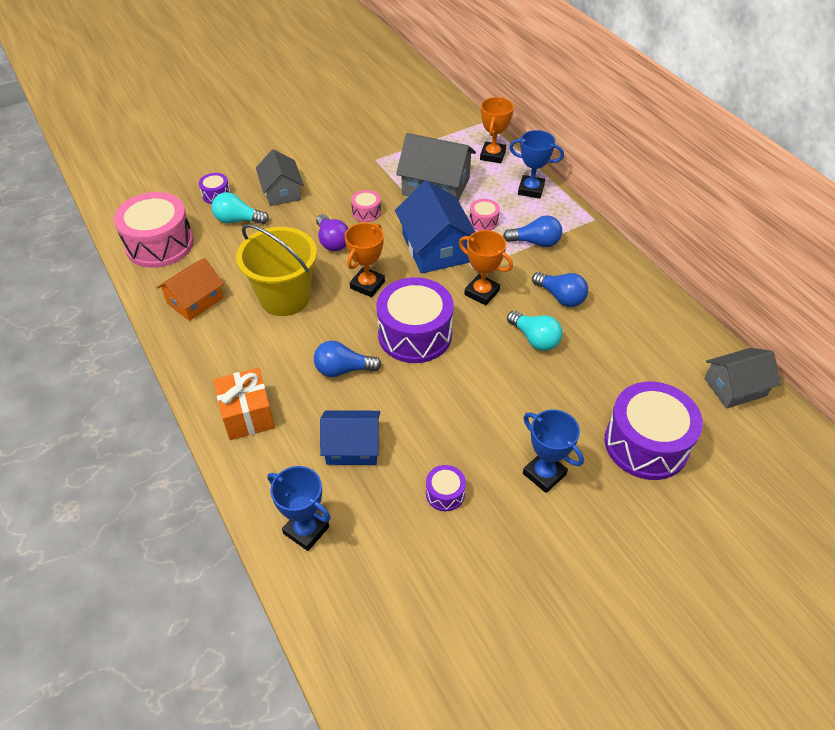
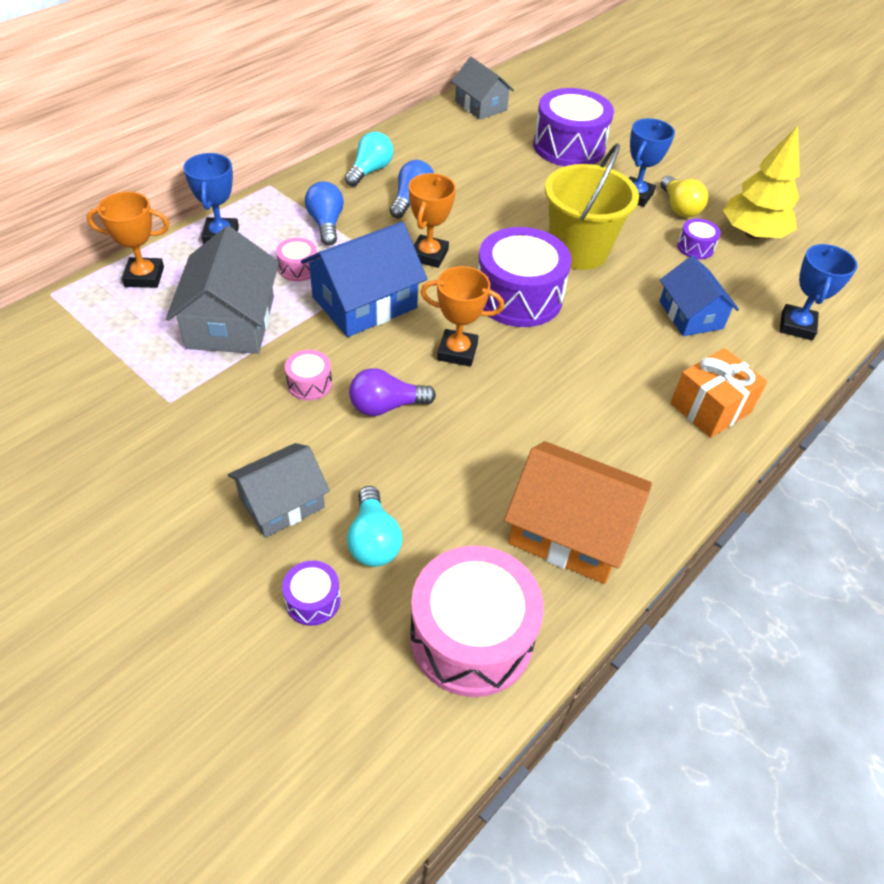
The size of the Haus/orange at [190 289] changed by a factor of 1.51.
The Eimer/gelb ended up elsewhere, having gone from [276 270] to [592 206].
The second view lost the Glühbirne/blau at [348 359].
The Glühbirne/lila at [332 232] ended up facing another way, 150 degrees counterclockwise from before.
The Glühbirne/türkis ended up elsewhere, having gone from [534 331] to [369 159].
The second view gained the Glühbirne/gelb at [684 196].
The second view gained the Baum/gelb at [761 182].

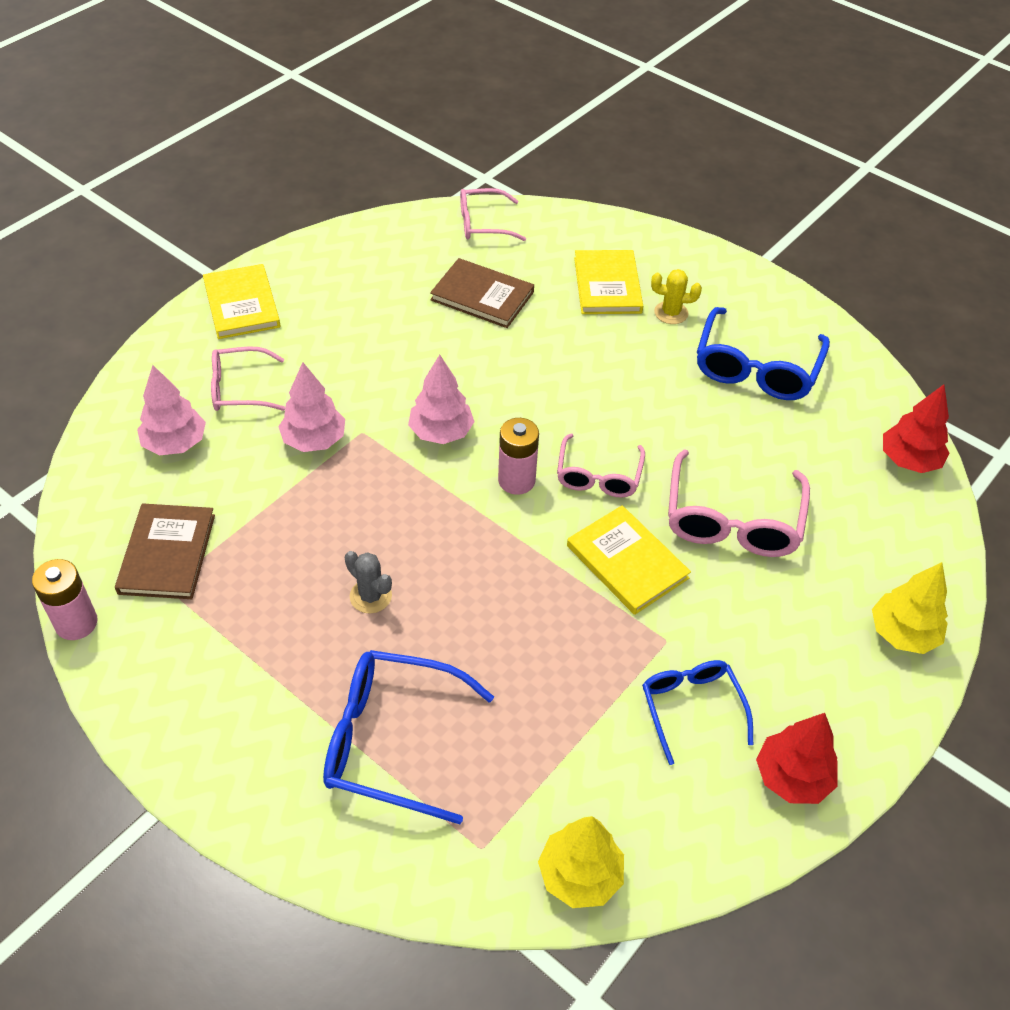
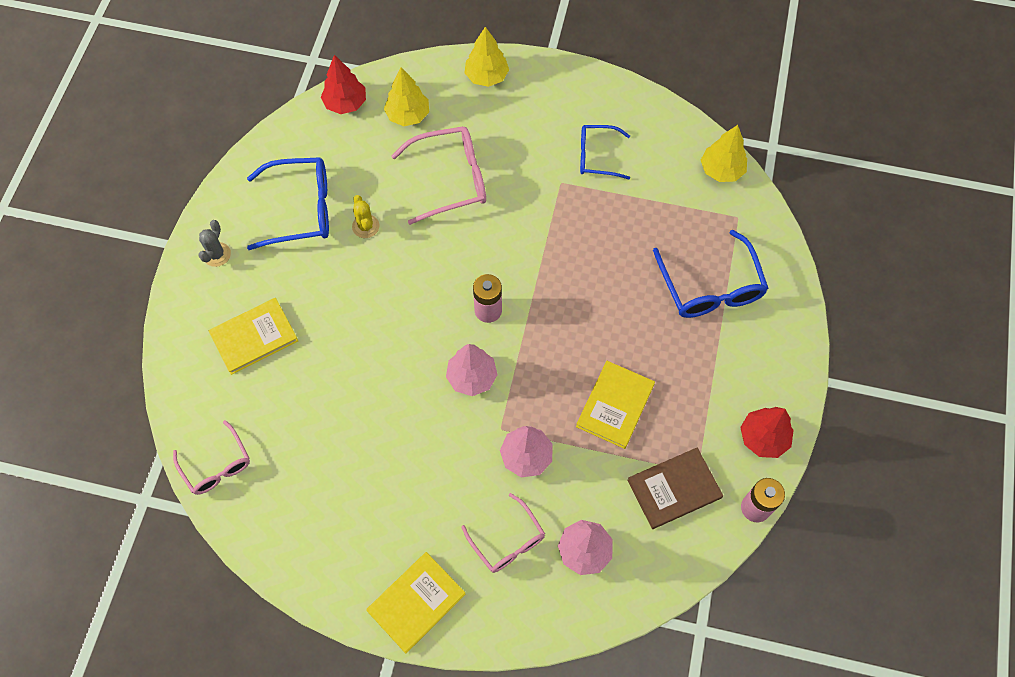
The Kaktus/grau ended up elsewhere, having gone from [368 582] to [214 243].
The second view lost the Buch/braun at [482 293].
The second view lost the Brille/rosa at [601 465].
The Buch/gelb ended up elsewhere, having gone from [629 560] to [615 405].
The Brille/blau at [697 712] ended up facing another way, 45 degrees clockwise from before.
The Kaktus/gelb ended up elsewhere, having gone from [676 296] to [366 216].
The Baum/rot ended up elsewhere, having gone from [797 758] to [767 432].
The second view gained the Baum/gelb at [406 96].

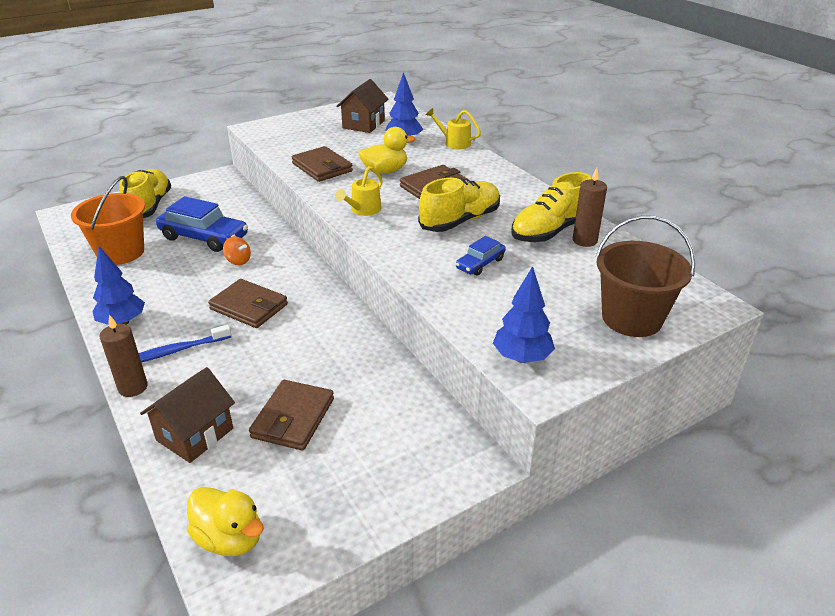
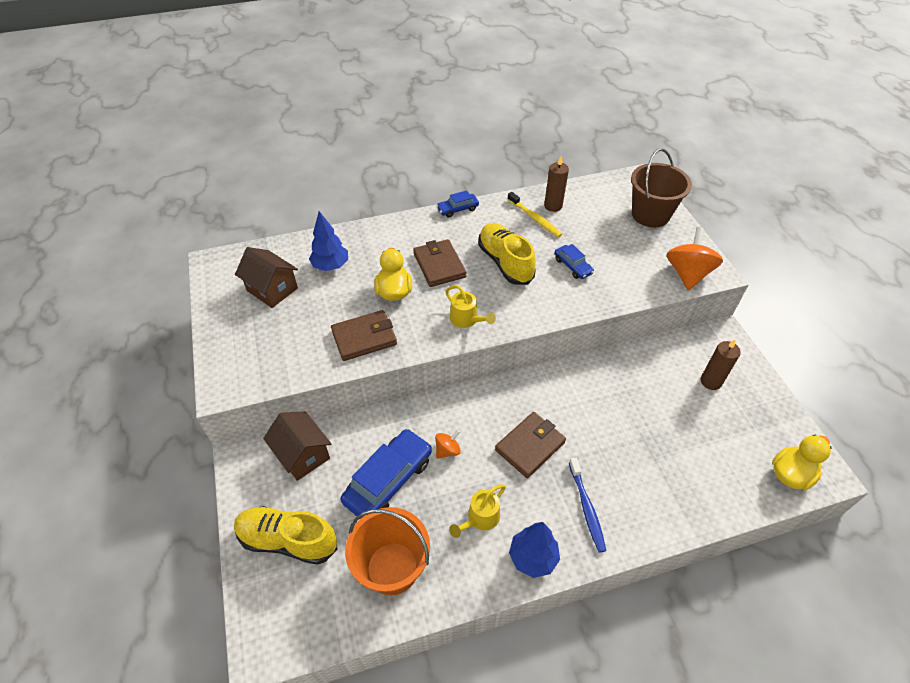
The Kerze/braun ended up elsewhere, having gone from [124 356] to [721 364].
The Haus/braun ended up elsewhere, having gone from [187 415] to [297 446].
The second view lost the Geldbörse/braun at [291 415].
The Gießkanne/gelb ended up elsewhere, having gone from [453 128] to [477 511].
Where the Baum/blau stood at [524 314], the Kreisel/orange came to stand at [695 258].
Where the Schuh/gelb stood at [551 207], the Zahnbürste/gelb came to stand at [534 214].
The second view gained the Auto/blau at [457 204].

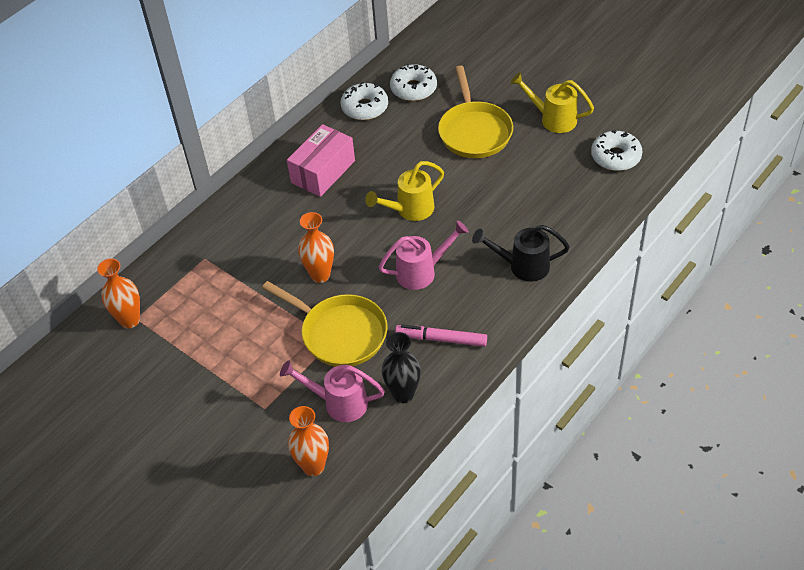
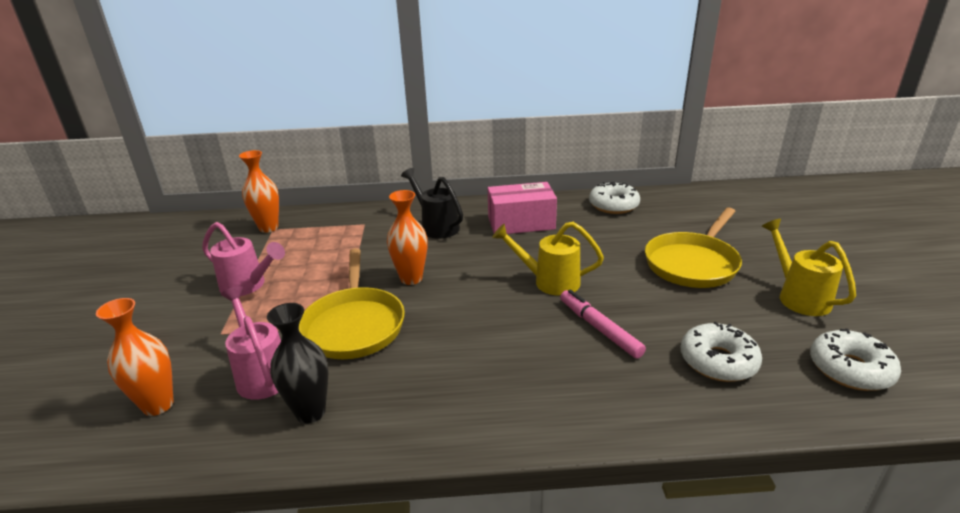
The Gießkanne/rosa ended up elsewhere, having gone from [423 255] to [243 259].
The Donut/weiß ended up elsewhere, having gone from [413 82] to [721 352].
The Filzstift/rosa ended up elsewhere, having gone from [441 335] to [603 324].
The Gießkanne/schwarz ended up elsewhere, having gone from [521 253] to [432 203].

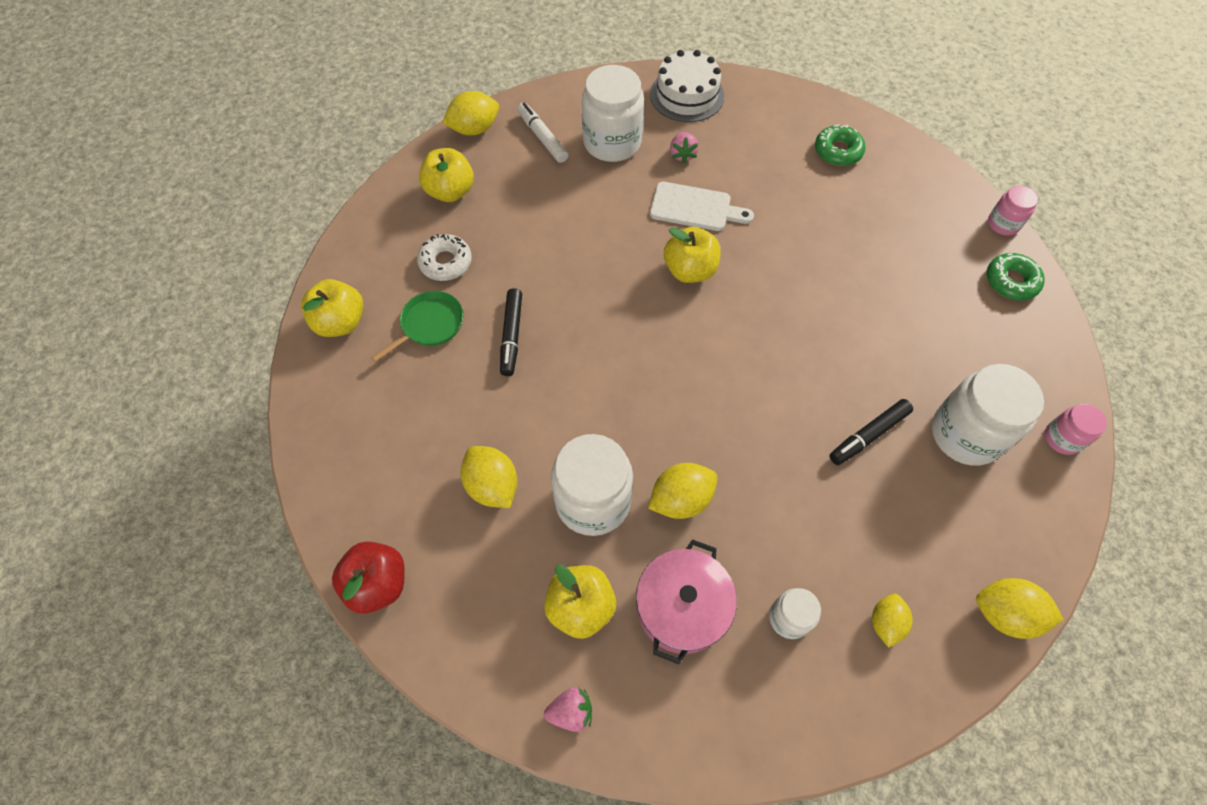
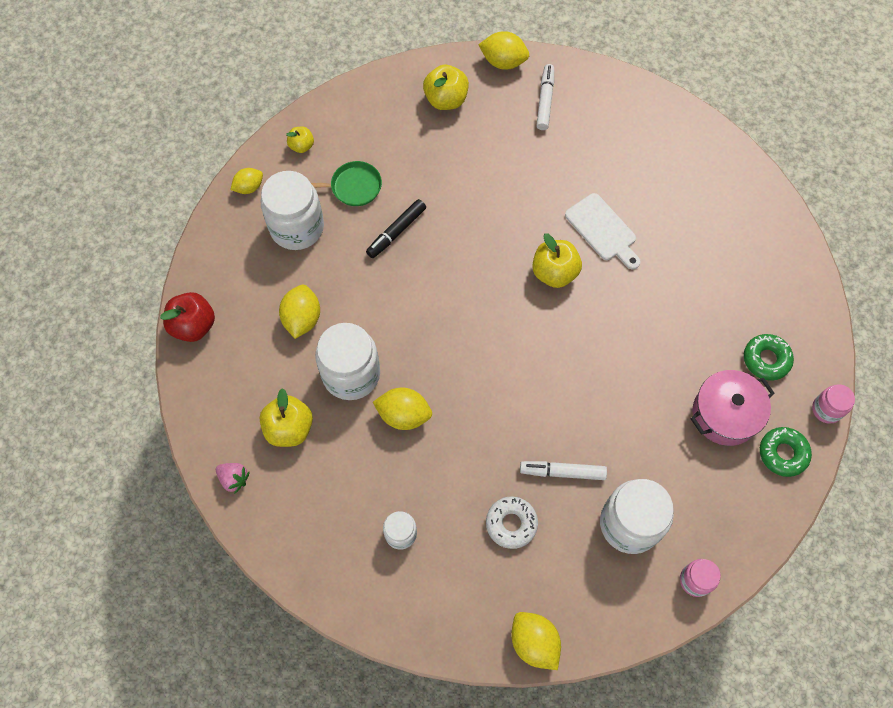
The size of the Apfel/gelb at [332 308] changed by a factor of 0.58.
The Donut/weiß ended up elsewhere, having gone from [444 257] to [512 523].
The Einmachglas/weiß ended up elsewhere, having gone from [613 113] to [292 210].
The Kochtopf/rosa ended up elsewhere, having gone from [686 601] to [732 408].
The second view lost the Kuchen/weiß at [687 86].
The second view lost the Erdbeere/rosa at [684 148].
The Donut/grün ended up elsewhere, having gone from [840 145] to [769 357].
What was the Filzstift/schwarz at [871 432] turned into the Filzstift/weiß at [563 470].
The Zitrone/gelb ended up elsewhere, having gone from [892 620] to [246 181].

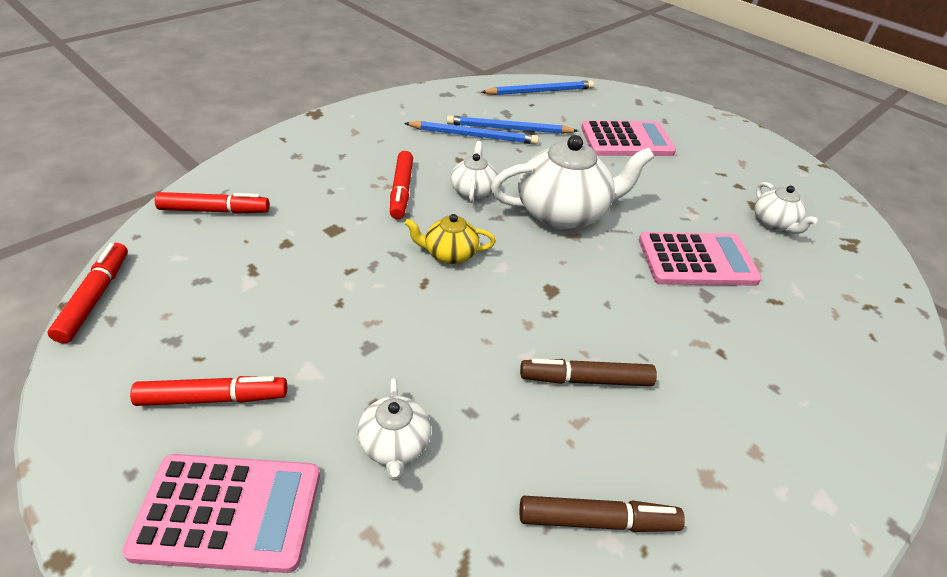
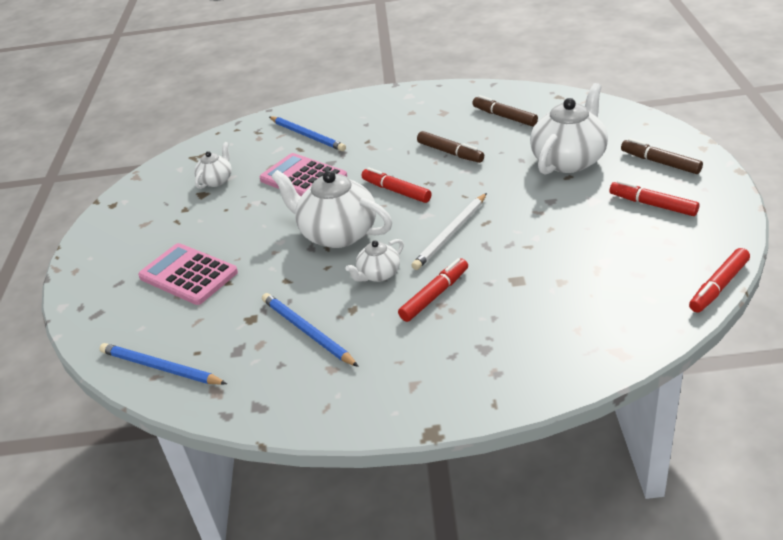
Where the Taschenrechner/rosa stood at [221 513], the Filzstift/braun came to stand at [662 156].
The Filzstift/rot ended up elsewhere, having gone from [212 203] to [397 185].
The size of the Teekanne/weiß at [394 429] changed by a factor of 1.94.
Where the Teekanne/gelb stood at [450 239], the Bleistift/weiß came to stand at [449 231].
The Bleistift/blau ended up elsewhere, having gone from [512 124] to [307 133].

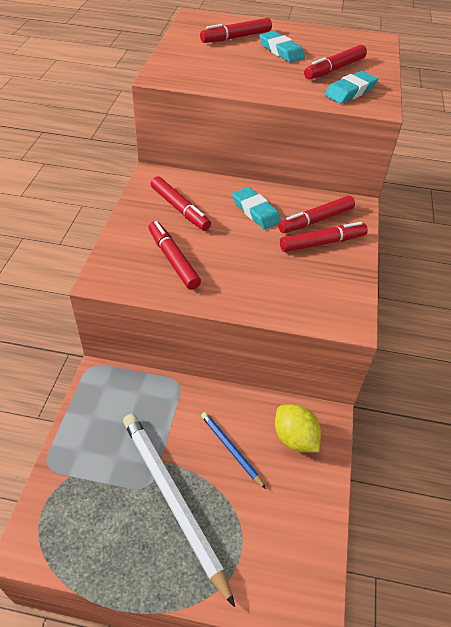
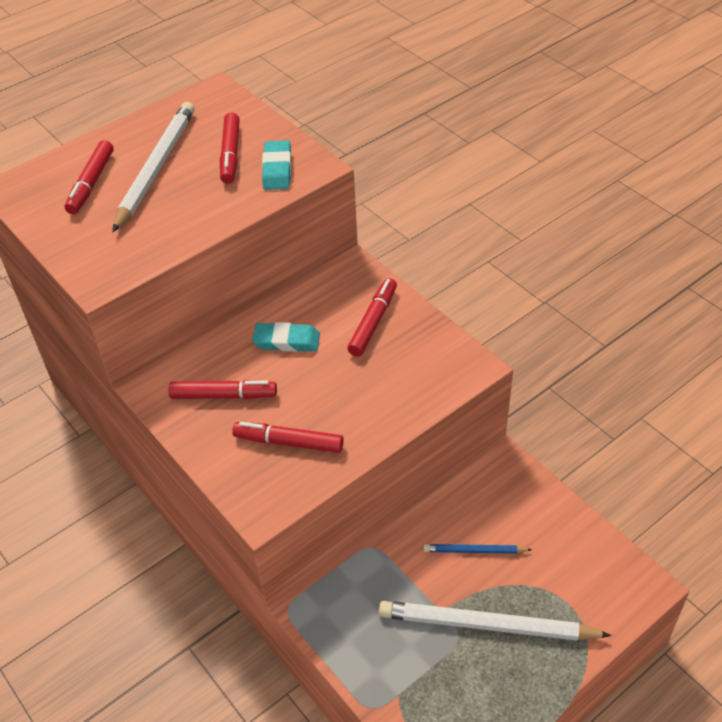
Where the Radiergummi/türkis stood at [282 47], the Bleistift/weiß came to stand at [153 167].
The second view lost the Zitrone/gelb at [298 428].
The second view lost the Filzstift/rot at [316 214].

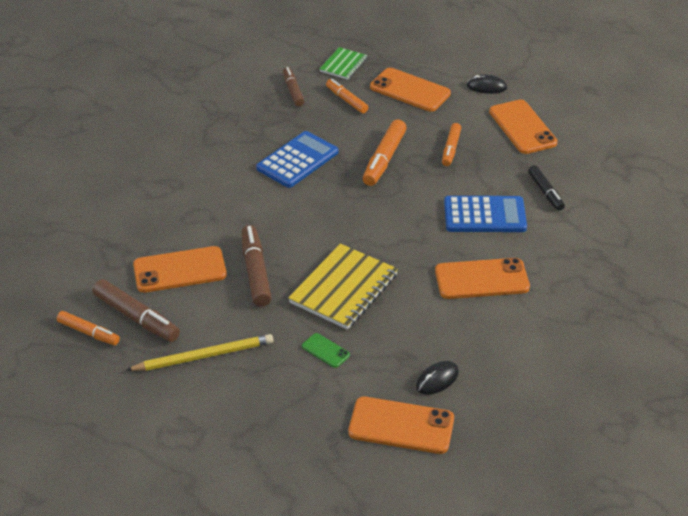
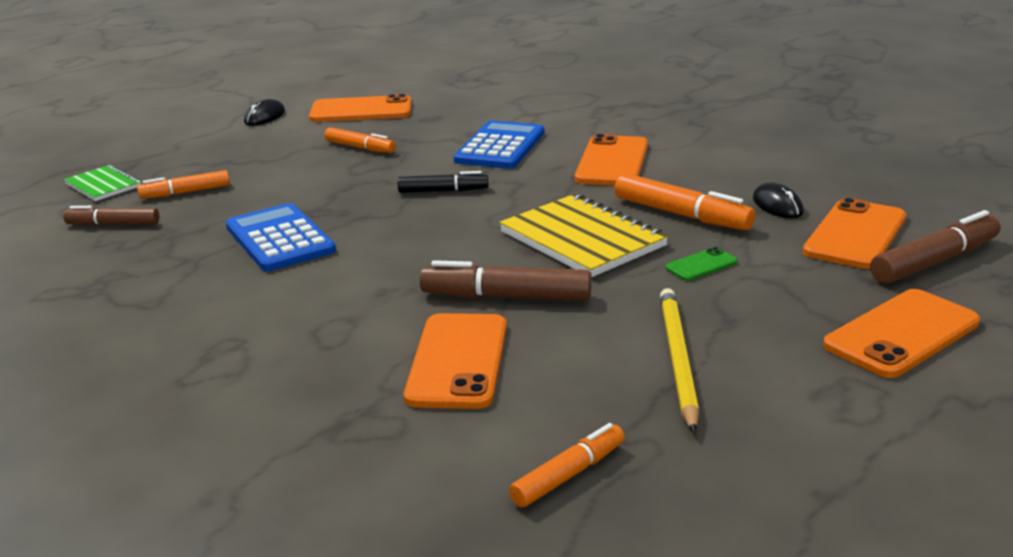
The Filzstift/braun ended up elsewhere, having gone from [136 310] to [935 247].
The Filzstift/orange ended up elsewhere, having gone from [385 153] to [685 201].
The Handy/orange ended up elsewhere, having gone from [410 90] to [901 333].
The Filzstift/schwarz ended up elsewhere, having gone from [546 188] to [443 182].

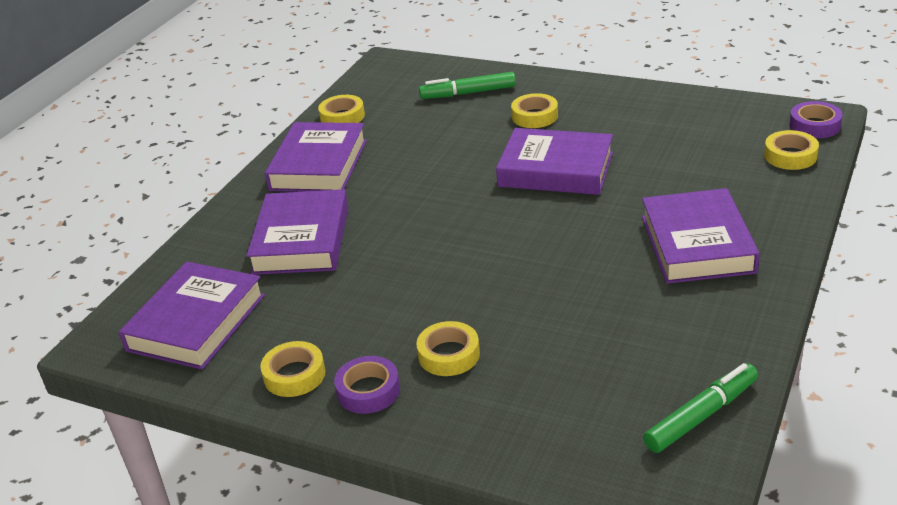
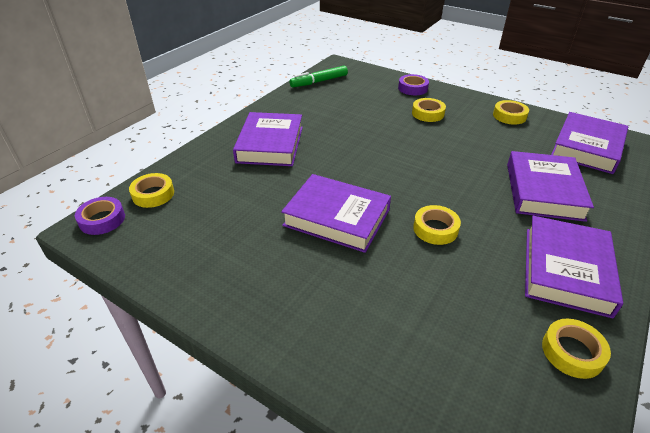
The Klebeband/lila ended up elsewhere, having gone from [367 385] to [413 84].
The second view lost the Filzstift/grün at [467 85].
The Klebeband/gelb ended up elsewhere, having gone from [534 110] to [437 225].

